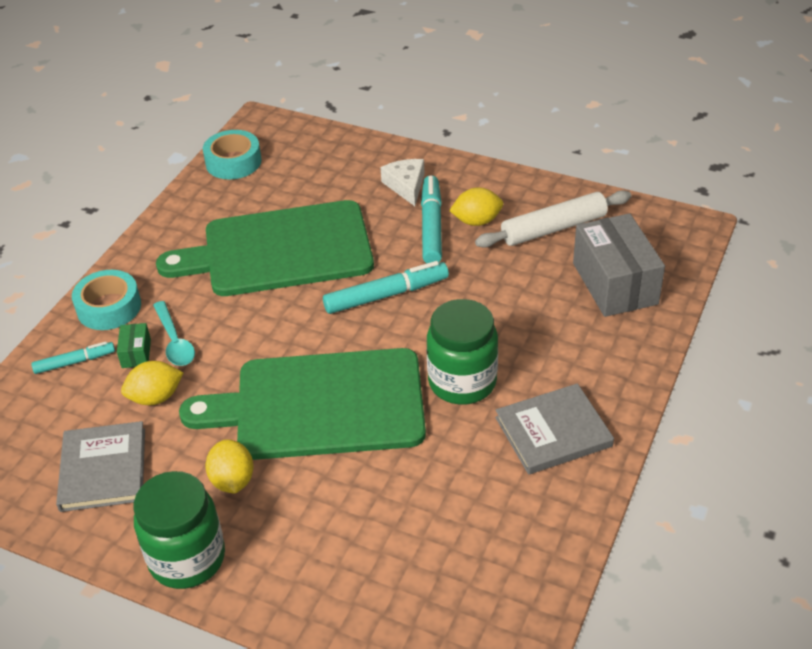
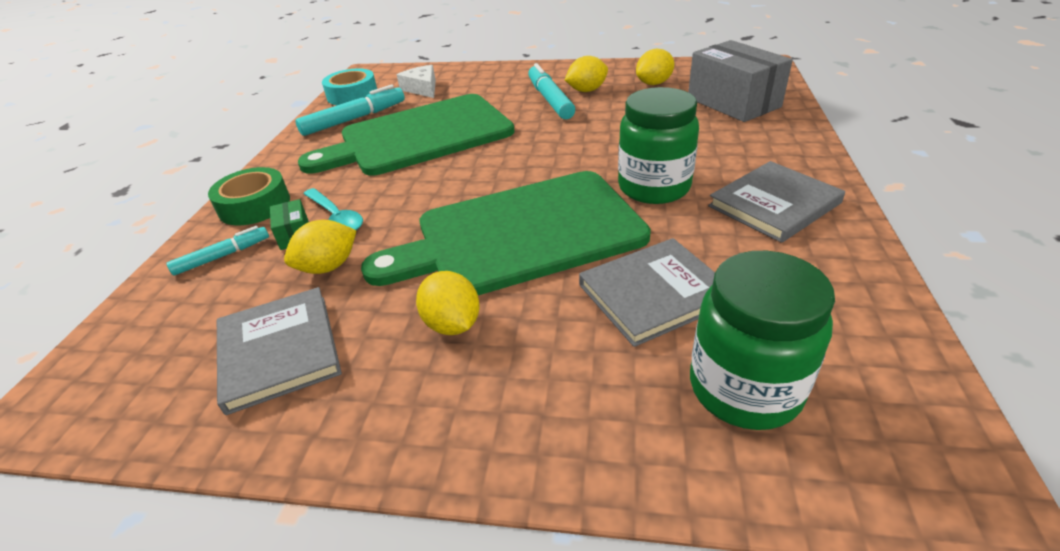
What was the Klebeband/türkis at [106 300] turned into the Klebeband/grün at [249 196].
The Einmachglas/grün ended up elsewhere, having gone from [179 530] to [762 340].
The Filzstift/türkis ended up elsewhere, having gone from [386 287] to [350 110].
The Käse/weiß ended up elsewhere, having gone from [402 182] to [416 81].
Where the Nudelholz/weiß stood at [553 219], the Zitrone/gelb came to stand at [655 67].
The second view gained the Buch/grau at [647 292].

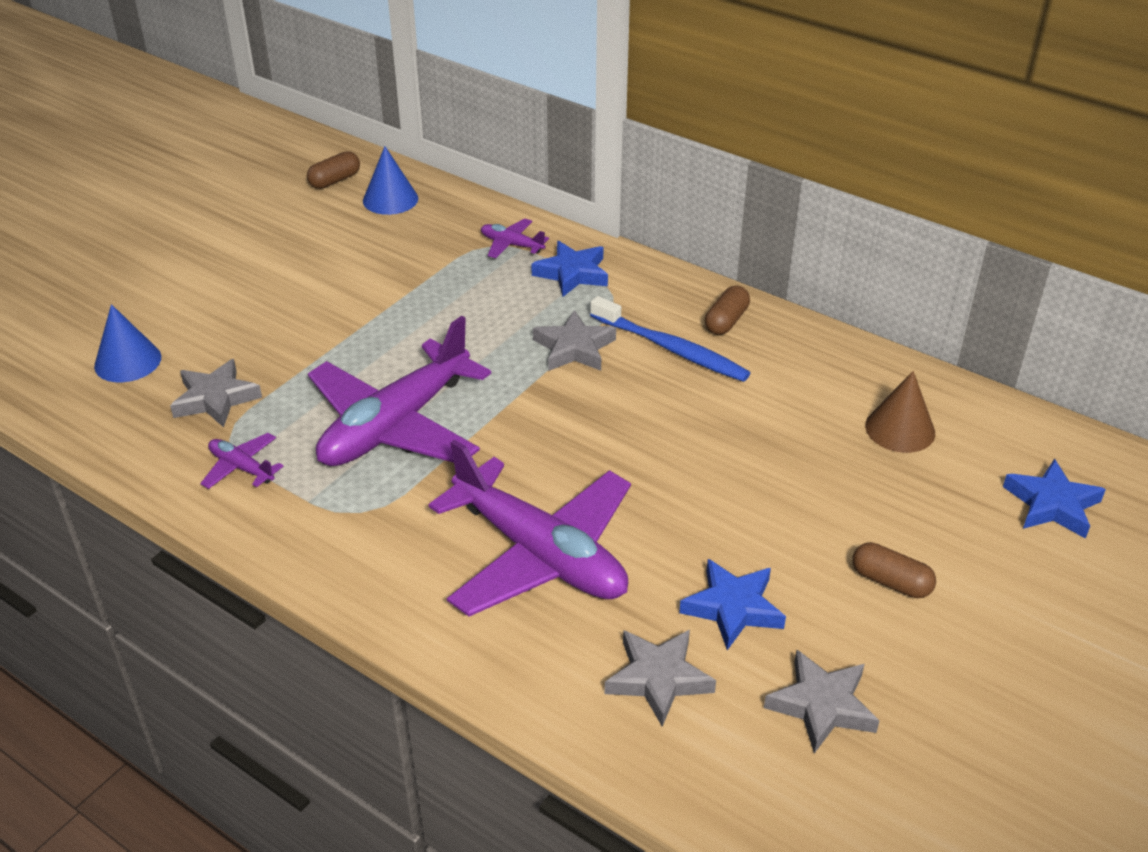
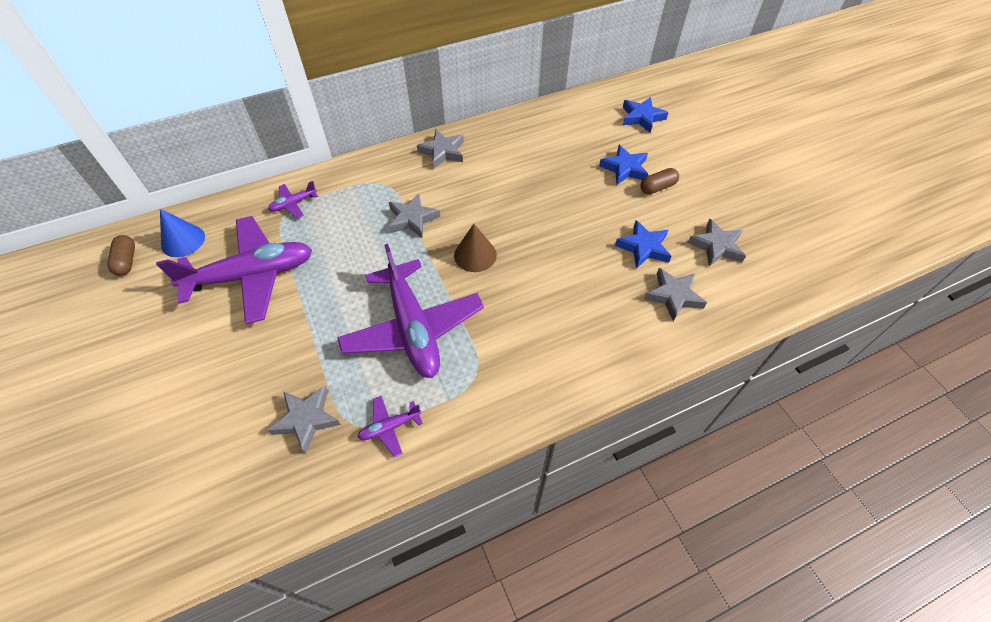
The second view lost the Kegel/blau at [127 343].
The Flugzeug/lila ended up elsewhere, having gone from [530 527] to [234 270].
The Stern/blau ended up elsewhere, having gone from [569 269] to [624 165].
The second view lost the Zahnbürste/blau at [670 339].
Where the Kapsel/braun stood at [727 310], the Stern/grau came to stand at [440 149].
The Kegel/braun ended up elsewhere, having gone from [900 412] to [475 248].

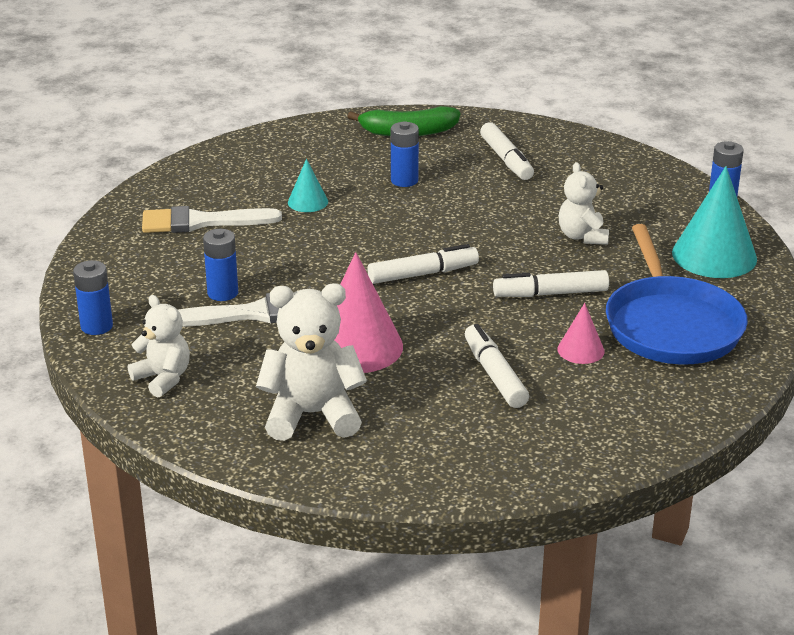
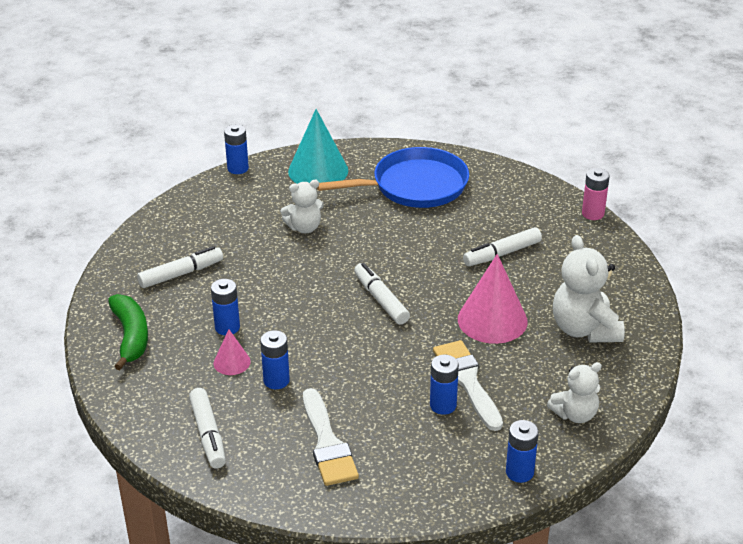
The Teddybär/weiß at [159 346] ended up facing another way, 150 degrees counterclockwise from before.
Where the Kegel/türkis stood at [308 185], the Batterie/blau came to stand at [275 359].
The Filzstift/weiß ended up elsewhere, having gone from [551 283] to [207 428].
The Kegel/rosa ended up elsewhere, having gone from [581 333] to [232 352].
The second view gained the Batterie/rosa at [596 194].

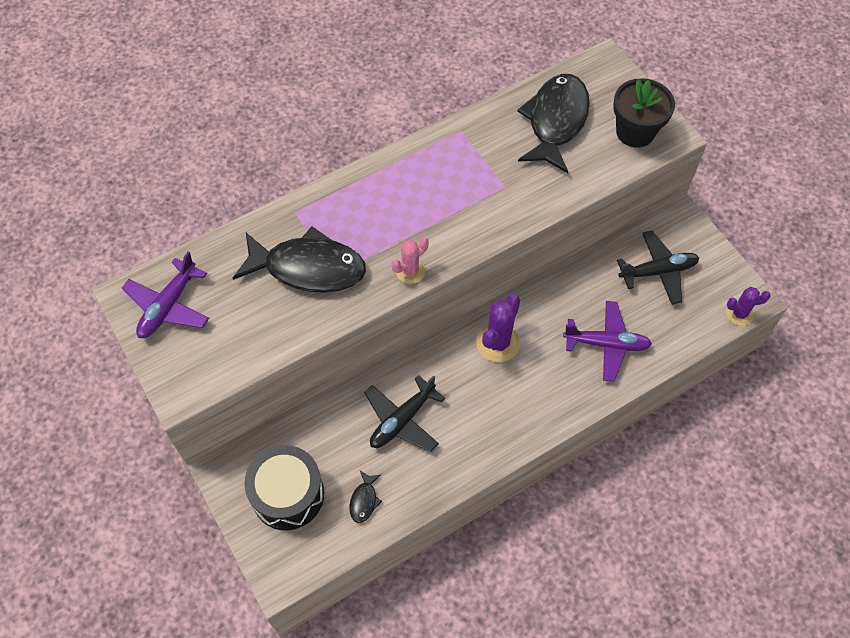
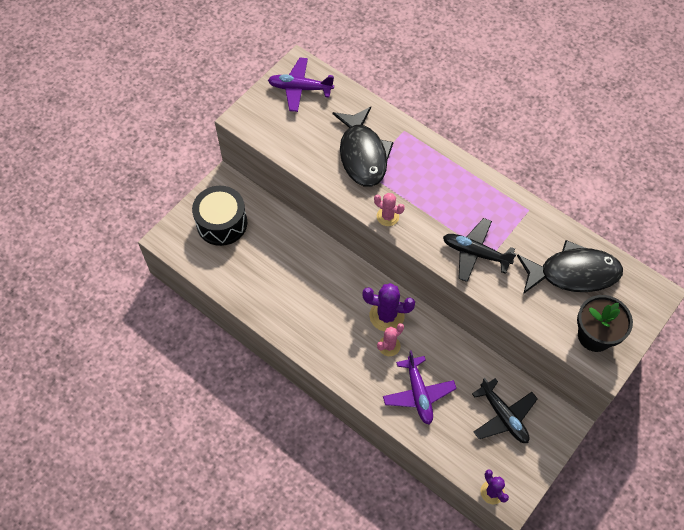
The second view lost the Fisch/schwarz at [365 497].
The Flugzeug/schwarz ended up elsewhere, having gone from [404 413] to [479 250].
The second view gained the Kaktus/rosa at [390 339].

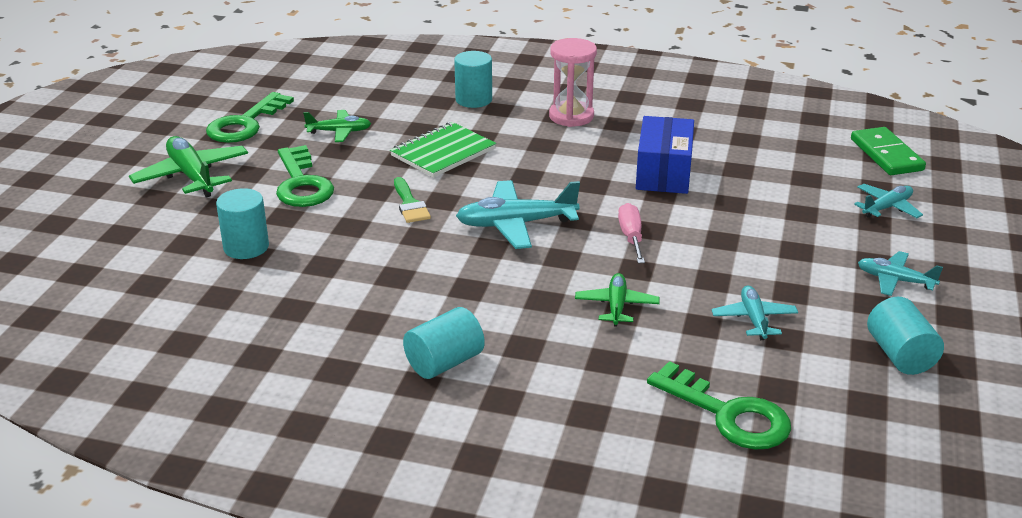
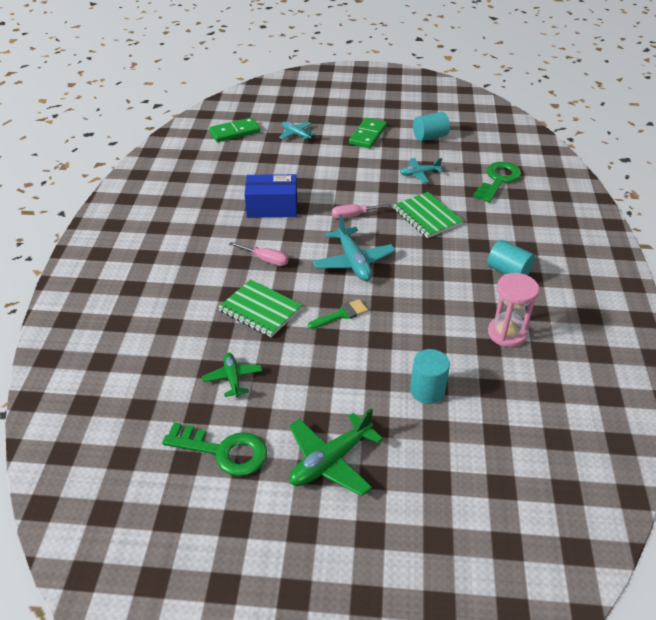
The second view lost the Schlüssel/grün at [305 176].
The second view lost the Vollzylinder/türkis at [473 79].
The Sanduhr/rosa ended up elsewhere, having gone from [573 82] to [513 310].
Where the Flugzeug/grün stood at [617 300], the Notizbuch/grün came to stand at [428 215].
Where the Flugzeug/türkis stood at [900 273], the Dominostein/grün came to stand at [368 133].
The second view gained the Schraubenzieher/rosa at [259 254].

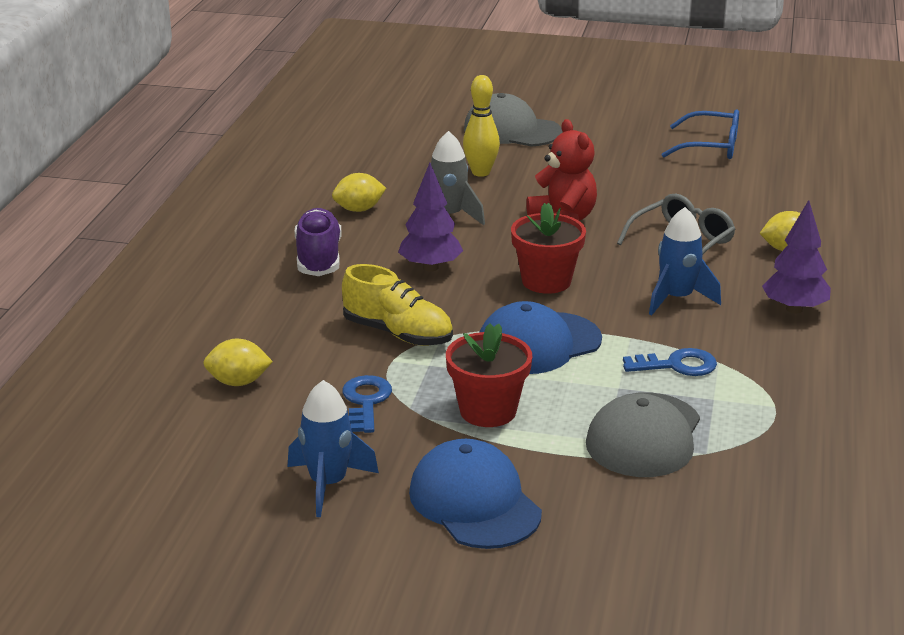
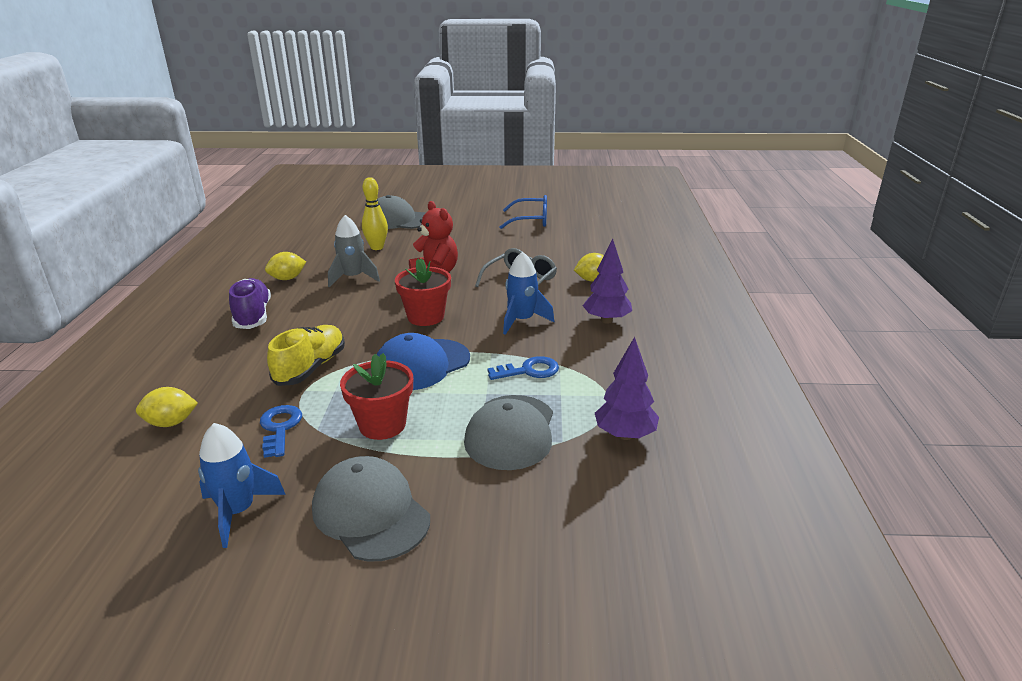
The Schuh/gelb at [397 305] ended up facing another way, 90 degrees counterclockwise from before.
The Baum/lila ended up elsewhere, having gone from [430 217] to [627 388].
What was the Kappe/blau at [475 494] turned into the Kappe/grau at [371 508].

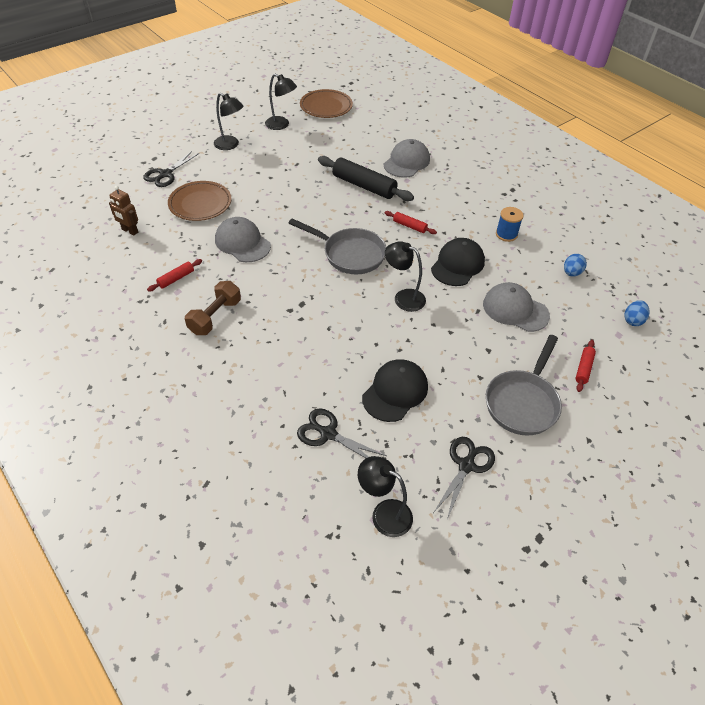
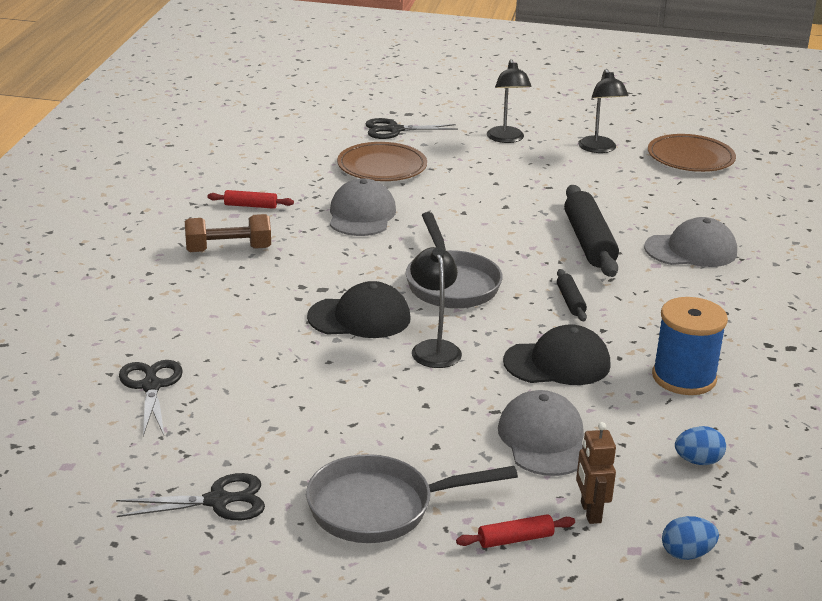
The Roboter/braun ended up elsewhere, having gone from [123 210] to [596 473].
The second view lost the Lampe/schwarz at [385 496].
The Kappe/schwarz ended up elsewhere, having gone from [395 390] to [359 309].
What was the Nudelholz/rot at [411 222] turned into the Nudelholz/schwarz at [572 295].
The size of the Garnrolle/blau at [510 224] changed by a factor of 1.61.

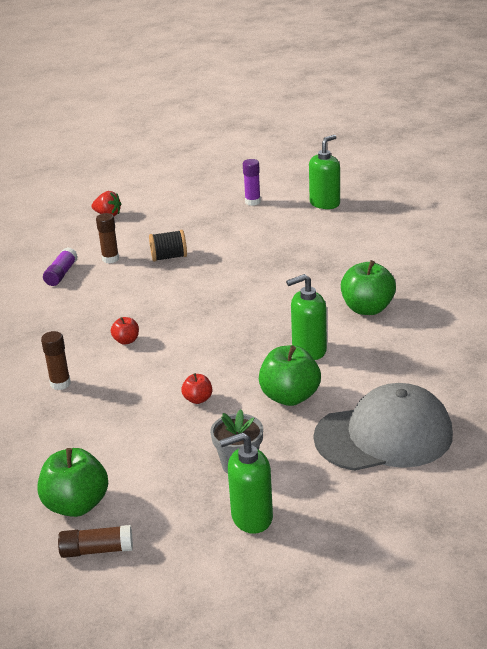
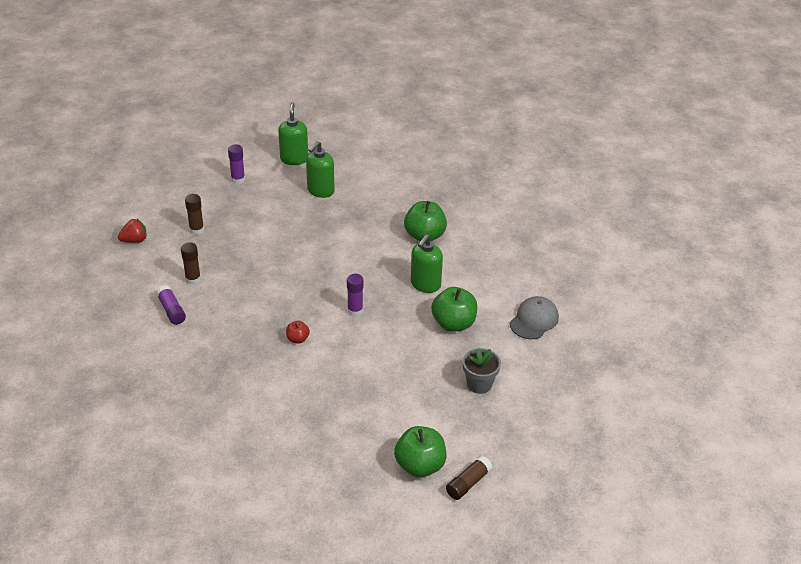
The Klebestift/braun ended up elsewhere, having gone from [56 360] to [194 214].
The second view lost the Garnrolle/schwarz at [168 245].
The second view lost the Apfel/rot at [196 388].
The Seifenspender/grün ended up elsewhere, having gone from [246 483] to [320 169].
The size of the Kappe/grau at [383 427] changed by a factor of 0.58.
The second view gained the Klebestift/lila at [355 295].

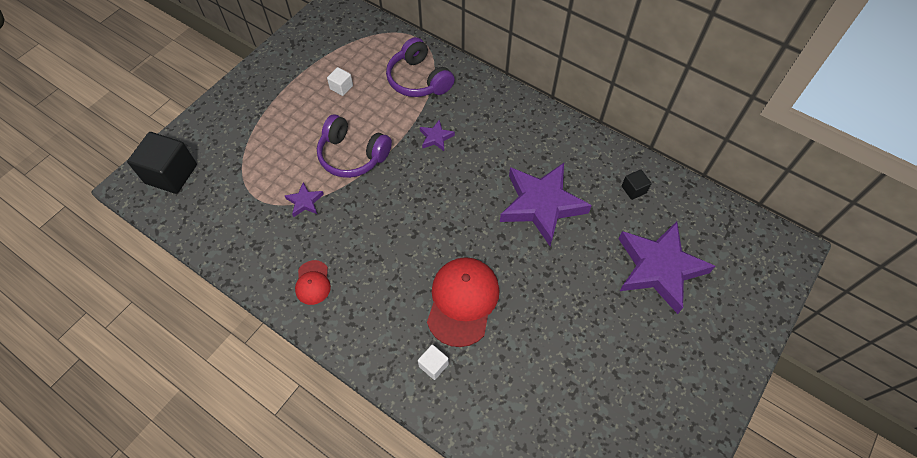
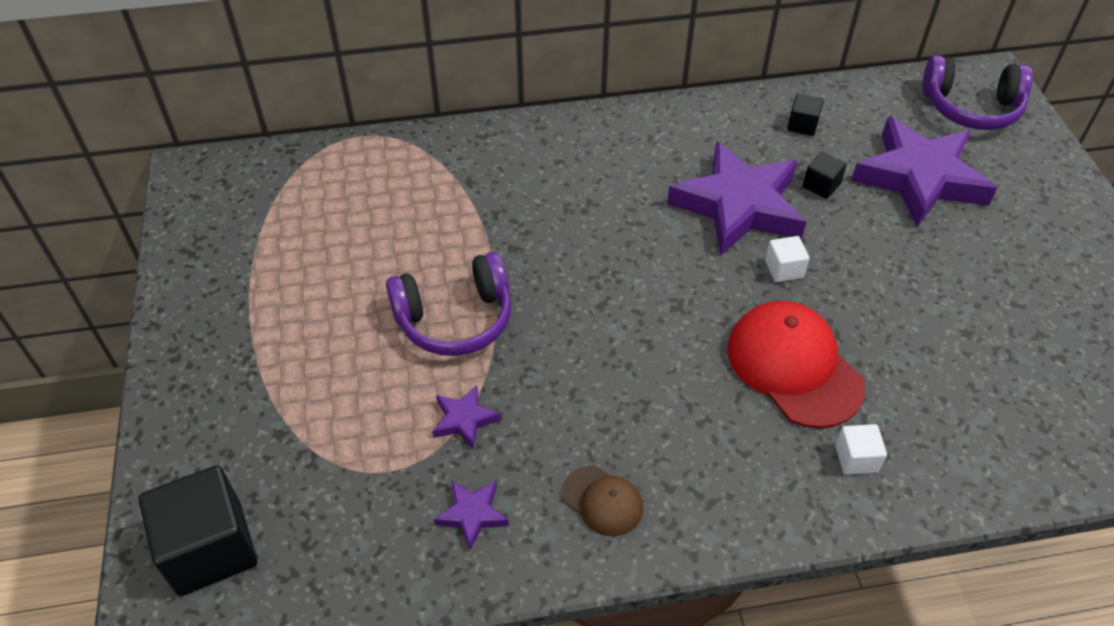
What was the Kappe/rot at [313 282] turned into the Kappe/braun at [603 501].
The Kubus/weiß ended up elsewhere, having gone from [340 81] to [787 259].
The Kopfhörer/lila ended up elsewhere, having gone from [420 67] to [977 92].
The Stern/lila ended up elsewhere, having gone from [437 135] to [471 515].
The second view gained the Kubus/schwarz at [825 175].

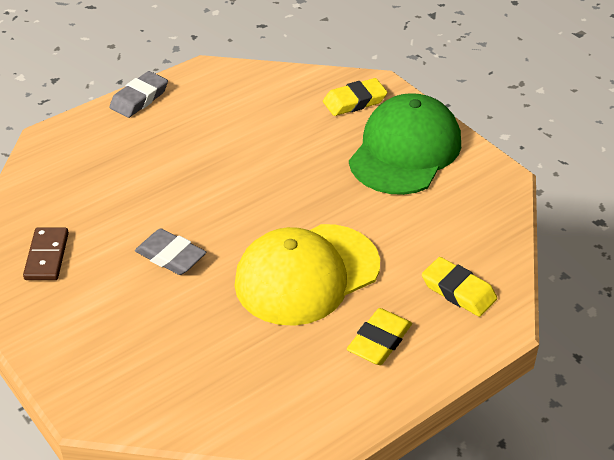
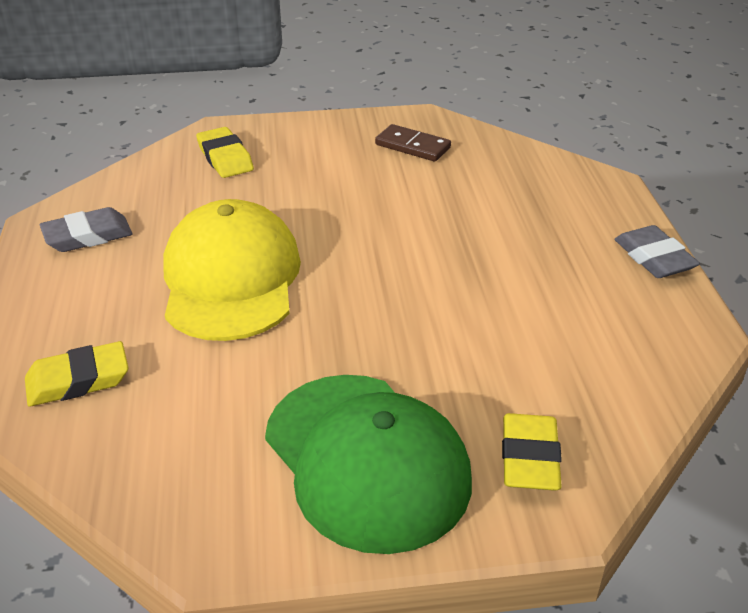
The Radiergummi/grau ended up elsewhere, having gone from [170 252] to [86 229].
The Radiergummi/gelb ended up elsewhere, having gone from [379 336] to [225 152].

